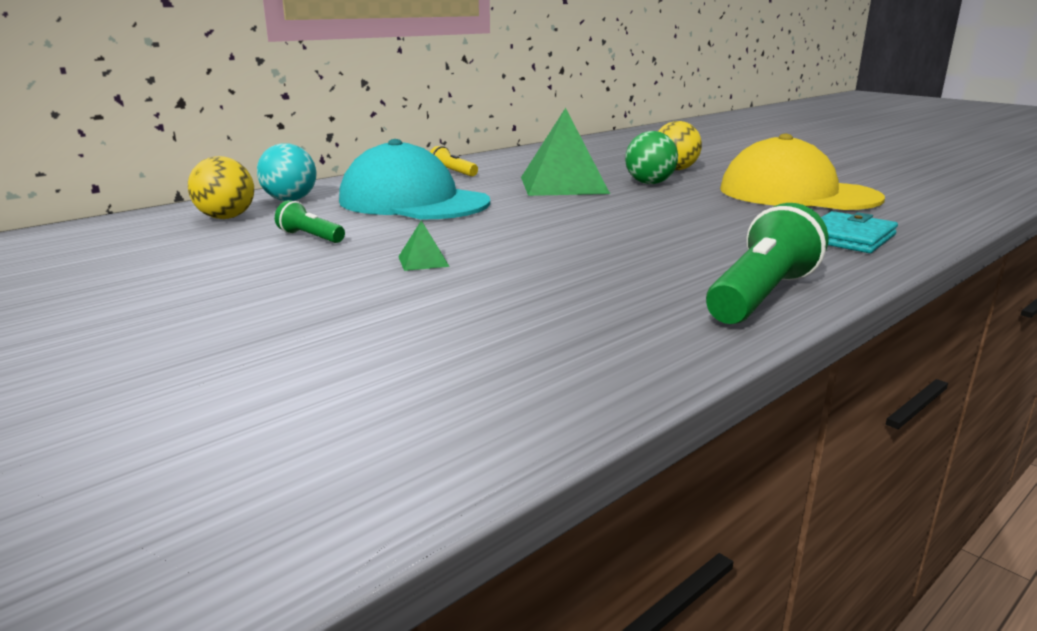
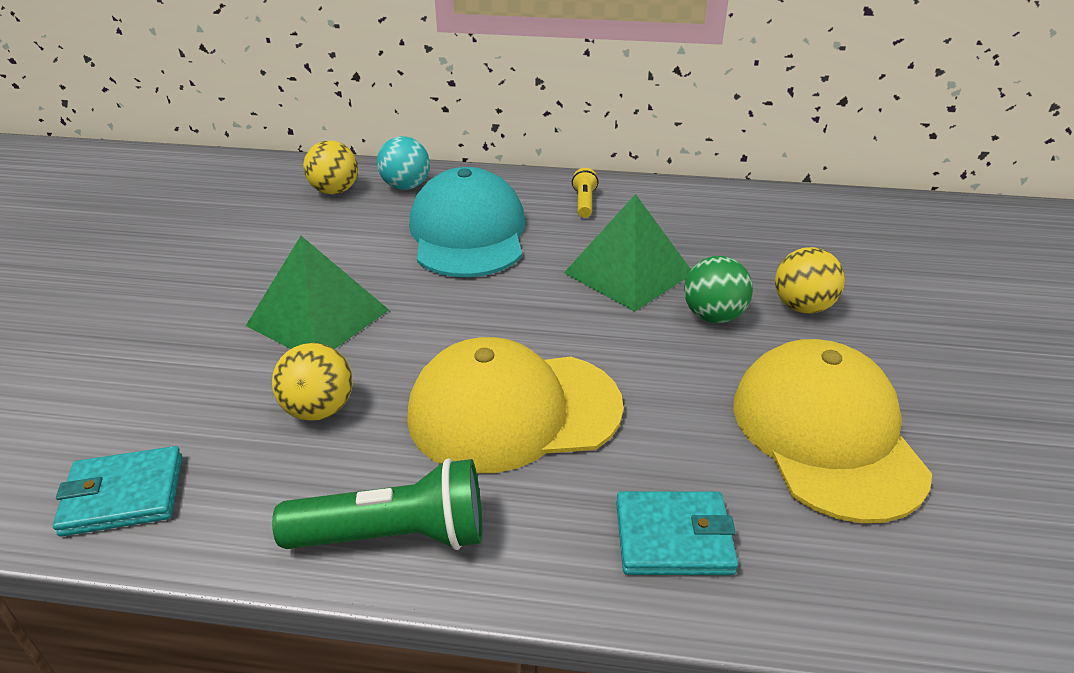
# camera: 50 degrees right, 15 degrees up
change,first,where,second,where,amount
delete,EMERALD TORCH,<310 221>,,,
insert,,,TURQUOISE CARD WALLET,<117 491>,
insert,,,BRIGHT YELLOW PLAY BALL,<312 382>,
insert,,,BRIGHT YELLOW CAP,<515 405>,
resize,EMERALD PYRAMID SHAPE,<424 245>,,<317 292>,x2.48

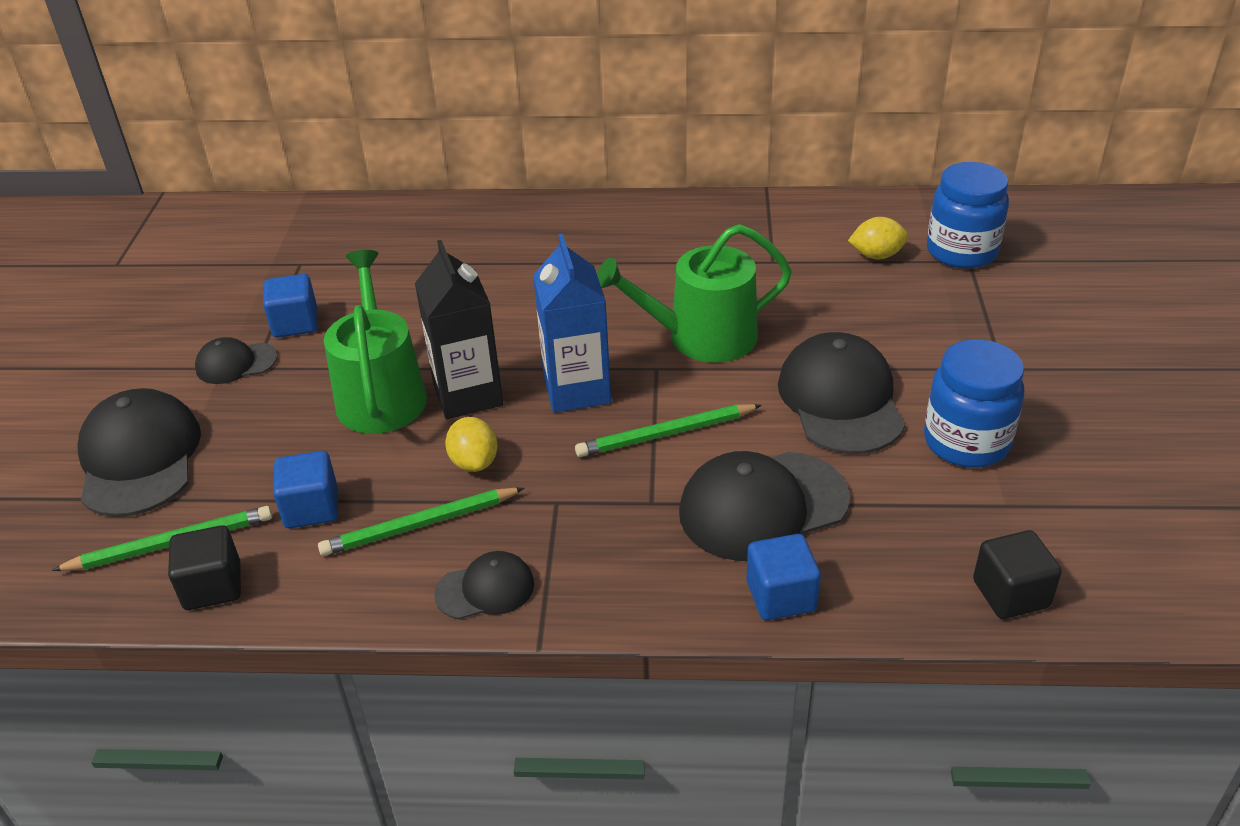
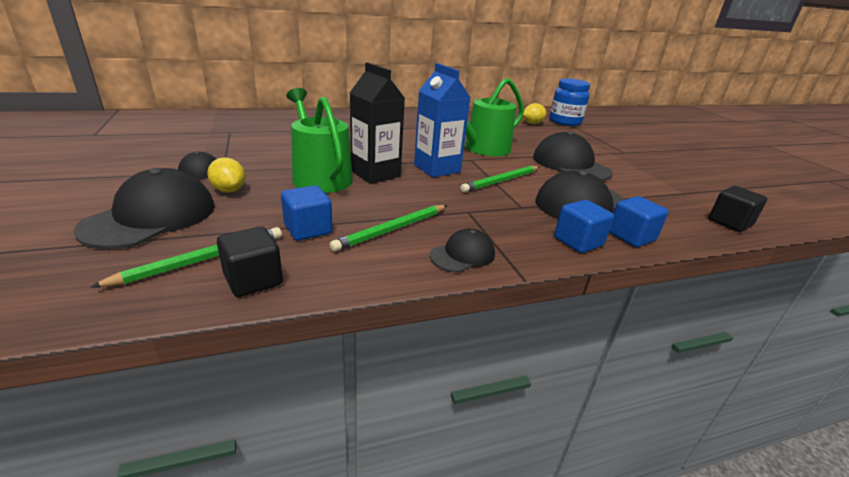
# camera: 25 degrees left, 10 degrees down
change,first,where,second,where,amount
delete,ROYAL BLUE PRESERVE JAR,<974 403>,,,
move,ROYAL BLUE SOLID CUBE,<290 306>,,<584 226>,
move,BRIGHT YELLOW TOY LEMON,<471 444>,,<226 174>,
rotate,JET-BLACK CAP,<139 452>,,<144 208>,60 degrees clockwise

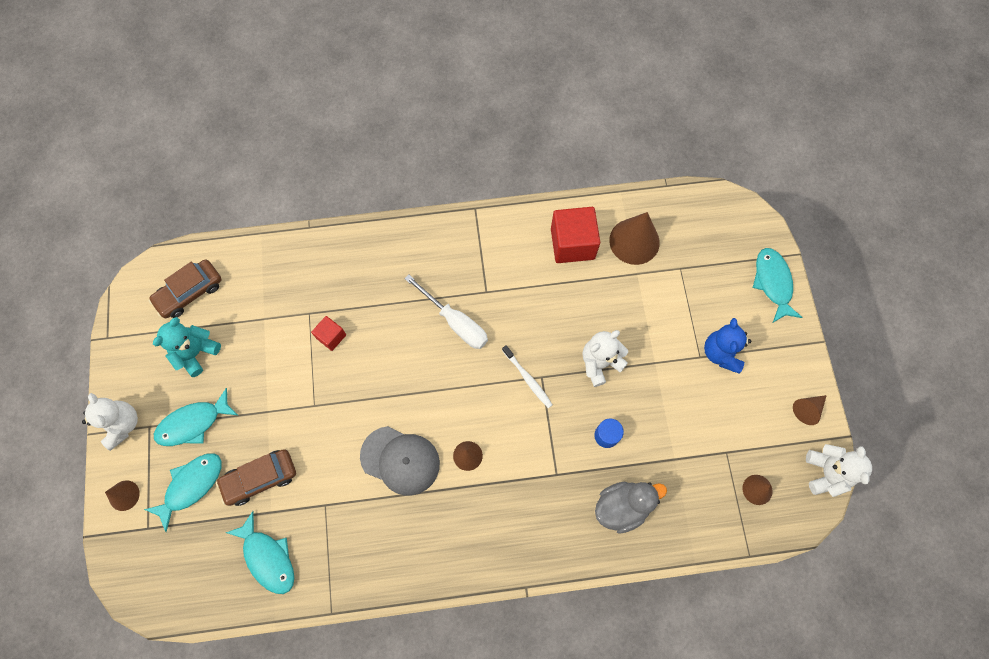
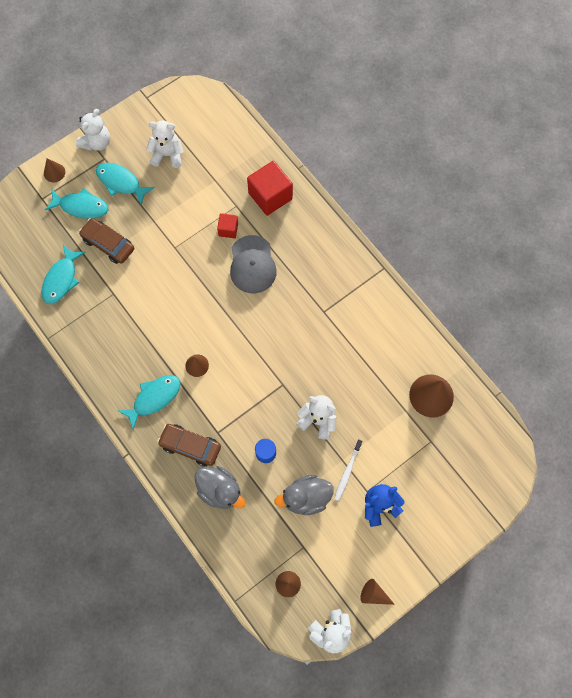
# camera: 60 degrees right, 0 degrees up
change,first,where,second,where,amount
delete,SNOW-WHITE SCREWDRIVER,<446 311>,,,
insert,,,GREY TOY DUCK,<304 495>,
move,BROWN AUTOMOBILE,<185 289>,,<189 445>,
move,GREY CAP,<400 461>,,<253 264>,
move,SNOW-WHITE TOOTHBRUSH,<527 376>,,<348 470>,
move,RED SOLID CUBE,<575 235>,,<270 188>,
move,TURQUOISE FISH,<778 285>,,<149 402>,
recolor,TURQUOISE TEDDY,<187 347>,SNOW-WHITE TEDDY,<165 144>,

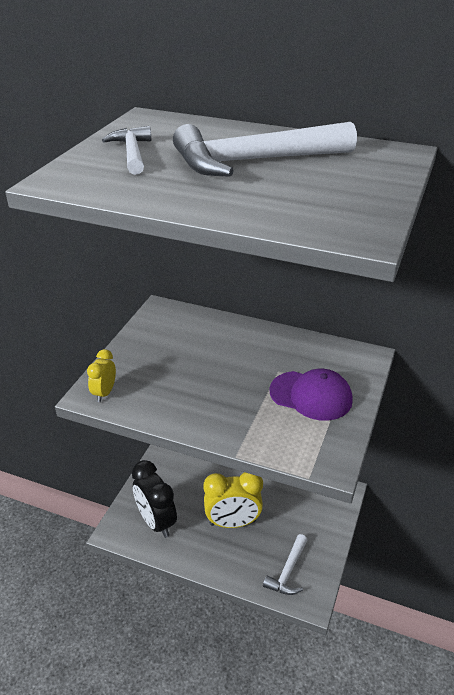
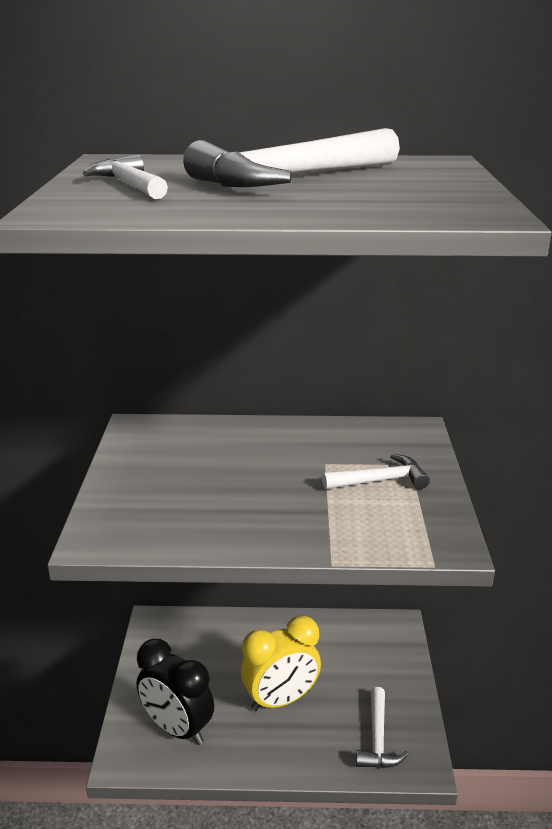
# camera: 20 degrees left, 10 degrees down
change,first,where,second,where,amount
delete,BRIGHT YELLOW ALARM CLOCK,<101 375>,,,
replace,VIOLET CAP,<311 395>,SNOW-WHITE CARPENTER'S HAMMER,<376 471>,

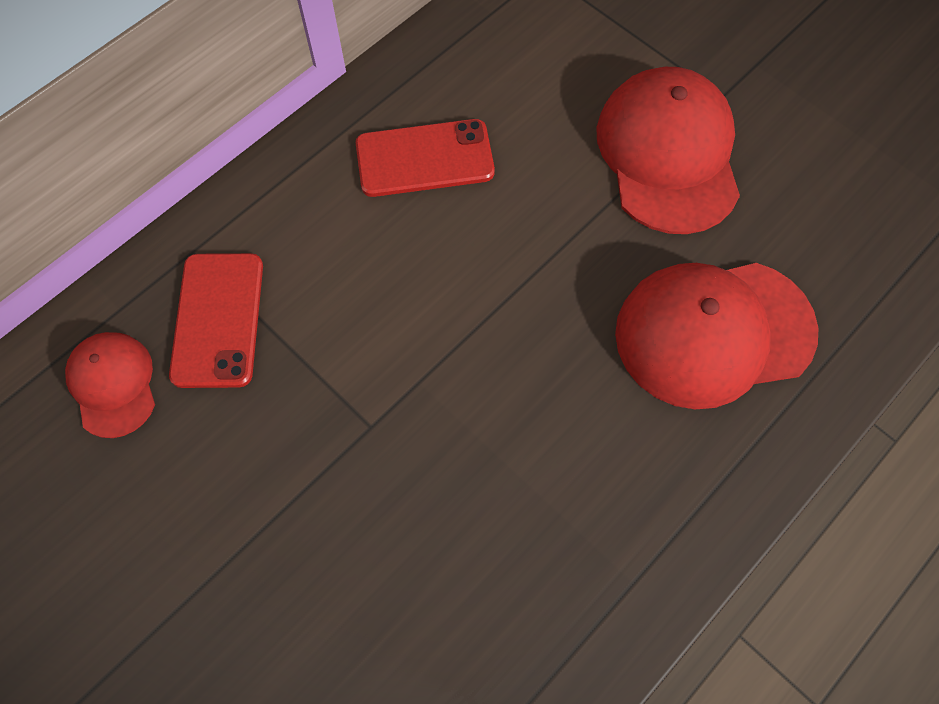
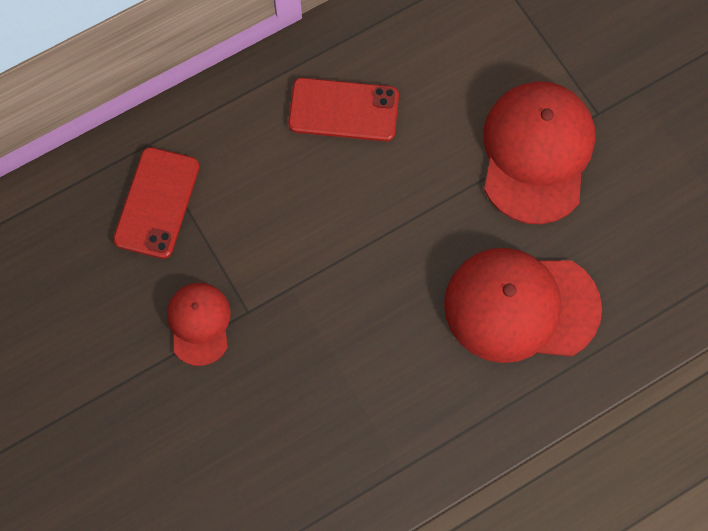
# camera: 15 degrees right, 5 degrees up
change,first,where,second,where,amount
move,RED CAP,<110 385>,,<199 324>,

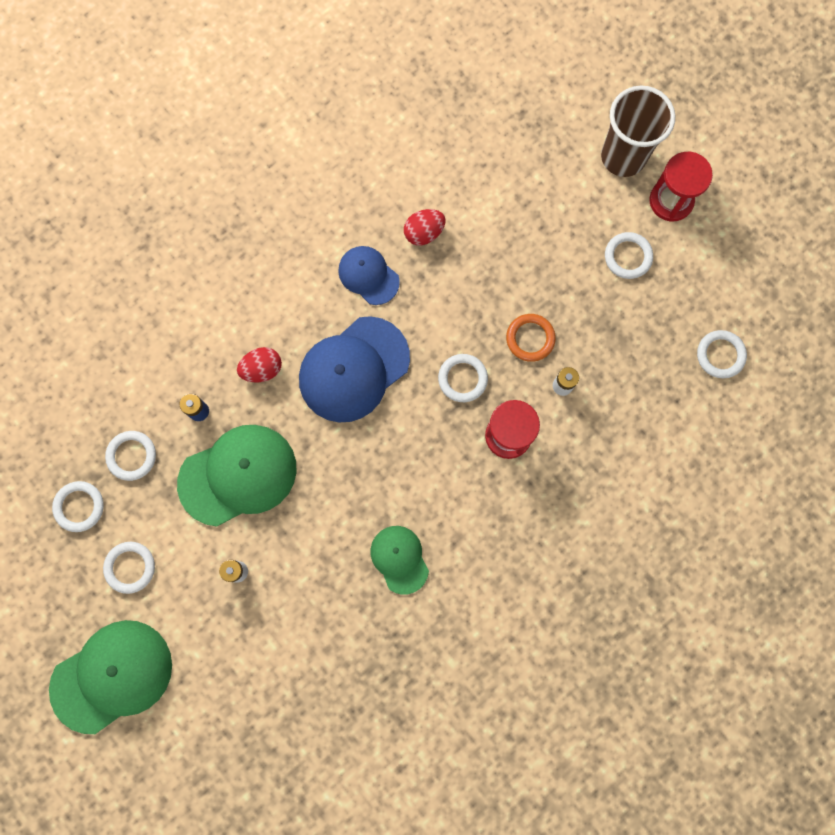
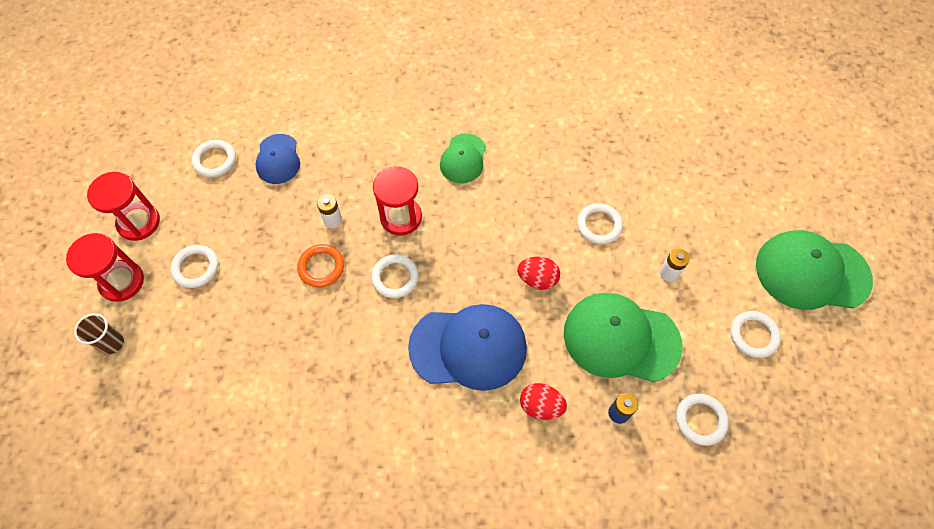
# camera: 140 degrees left, 15 degrees down
change,first,where,second,where,amount
insert,,,RED HOURGLASS,<123 206>,
move,SNOW-WHITE RING,<78 506>,,<600 223>,
move,ROYAL BLUE CAP,<369 275>,,<277 159>,
move,EMERALD CAP,<399 560>,,<463 158>,
move,RED EGG SHAPE,<425 227>,,<538 273>,
resize,BROWN CUP,<638 131>,,<99 333>,x0.50

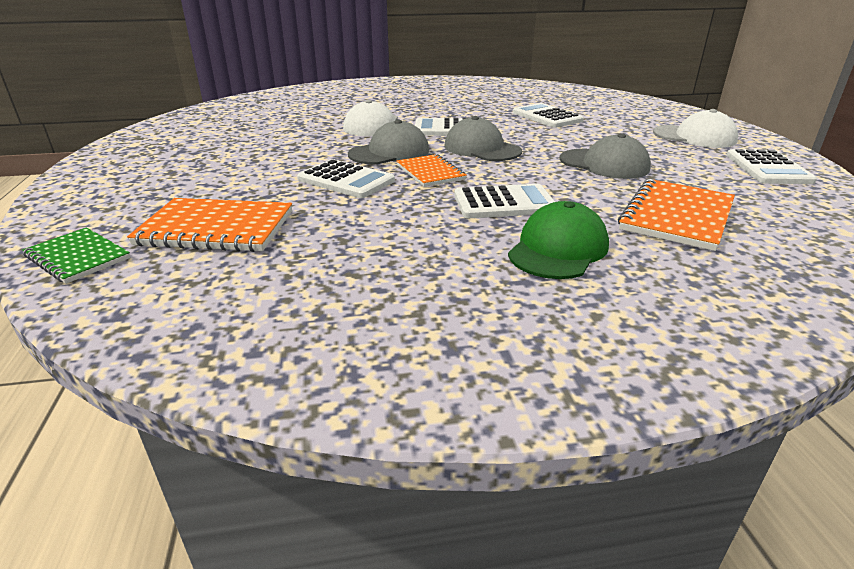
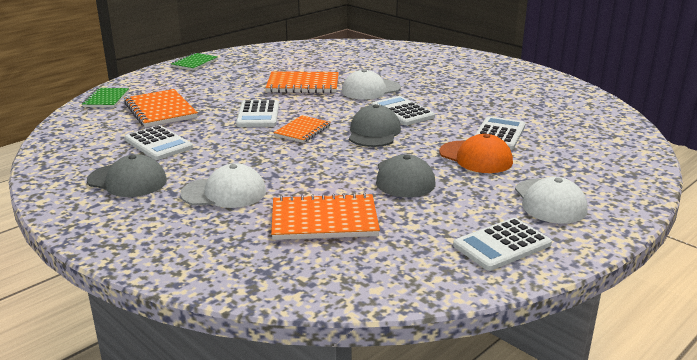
# camera: 55 degrees right, 5 degrees down
change,first,where,second,where,amount
insert,,,EMERALD NOTEBOOK,<194 62>,
insert,,,ORANGE-COLOURED NOTEBOOK,<302 82>,
insert,,,ORANGE-COLOURED CAP,<476 153>,
move,GREY CAP,<388 142>,,<127 175>,
move,SNOW-WHITE ADDING MACHINE,<504 201>,,<158 142>,
recolor,EMERALD CAP,<558 240>,SNOW-WHITE CAP,<223 185>,

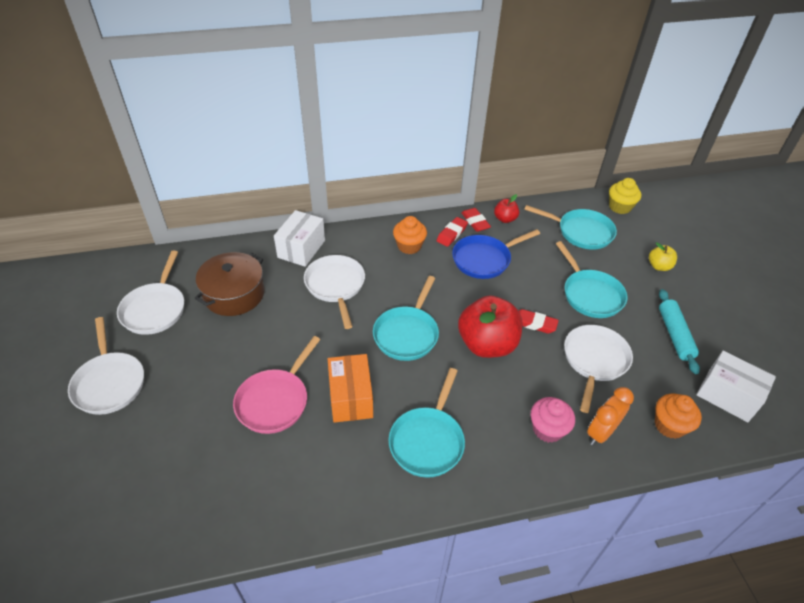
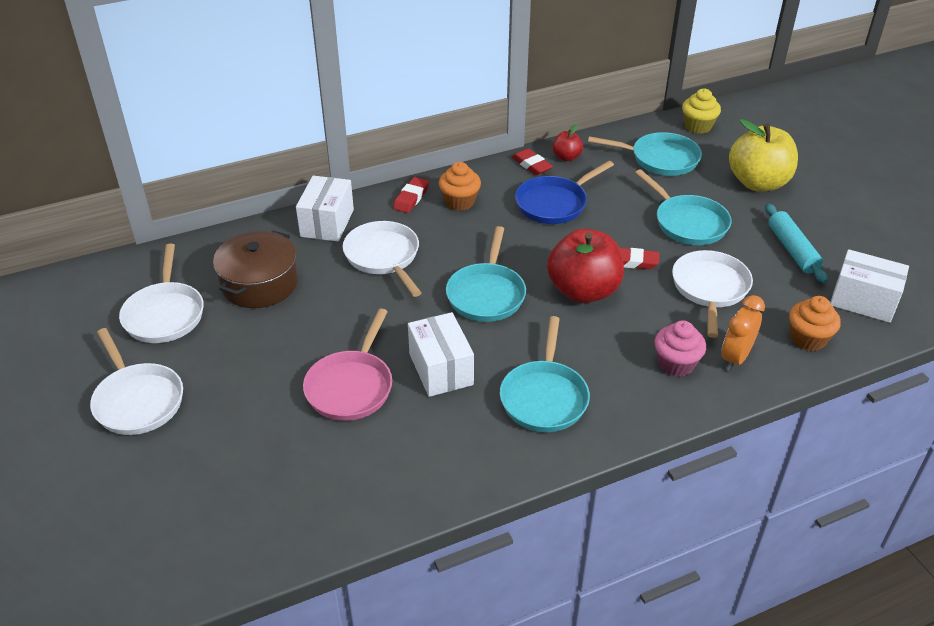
# camera: 10 degrees left, 5 degrees down
change,first,where,second,where,amount
move,RED PENCIL ERASER,<452 232>,,<411 195>,
recolor,ORANGE-COLOURED PACKAGE,<350 388>,SNOW-WHITE PACKAGE,<441 354>,
resize,BRIGHT YELLOW TOY APPLE,<663 256>,,<763 155>,x2.09

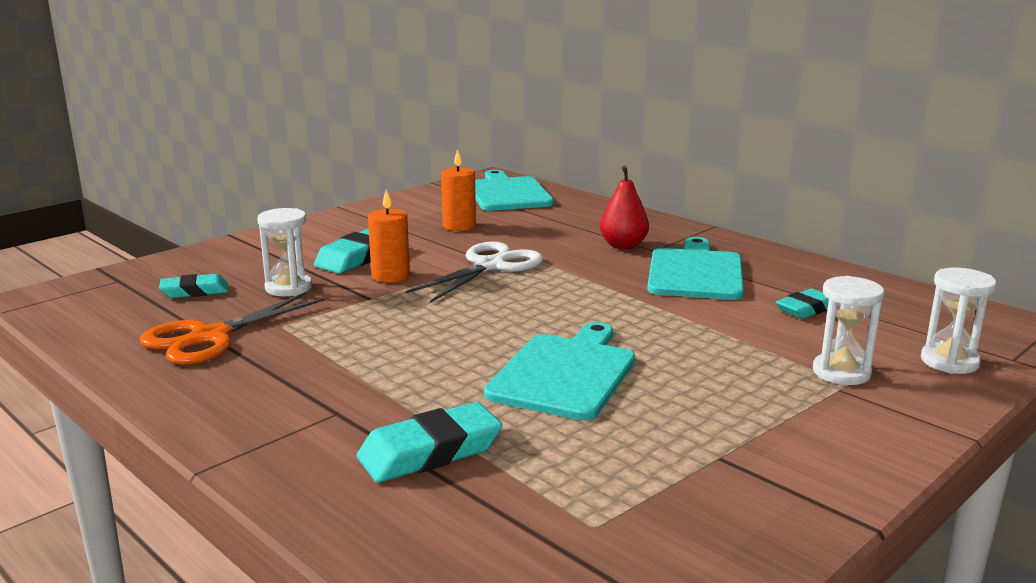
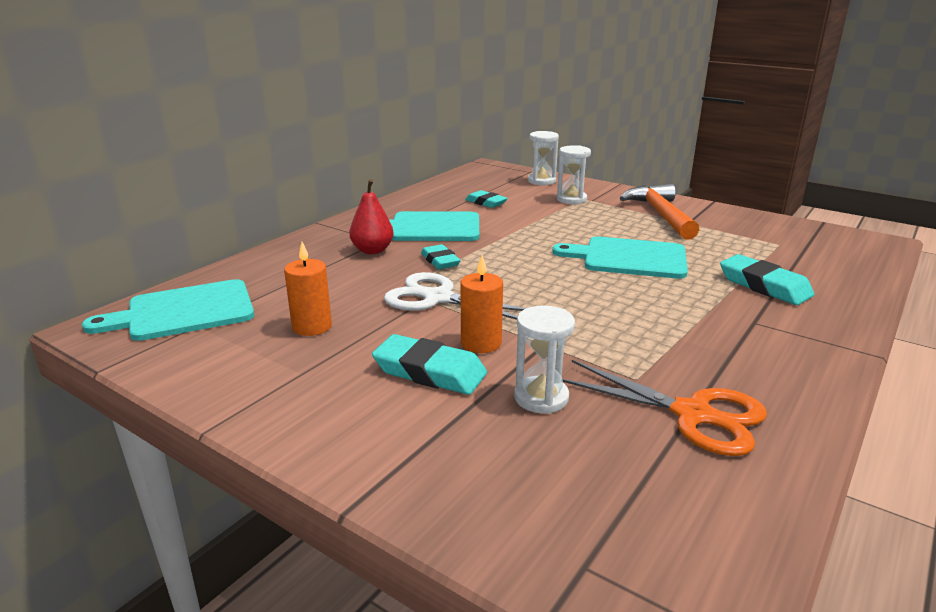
# camera: 100 degrees left, 5 degrees up
change,first,where,second,where,amount
insert,,,ORANGE-COLOURED CARPENTER'S HAMMER,<660 211>,
move,TURQUOISE PENCIL ERASER,<193 286>,,<441 256>,

